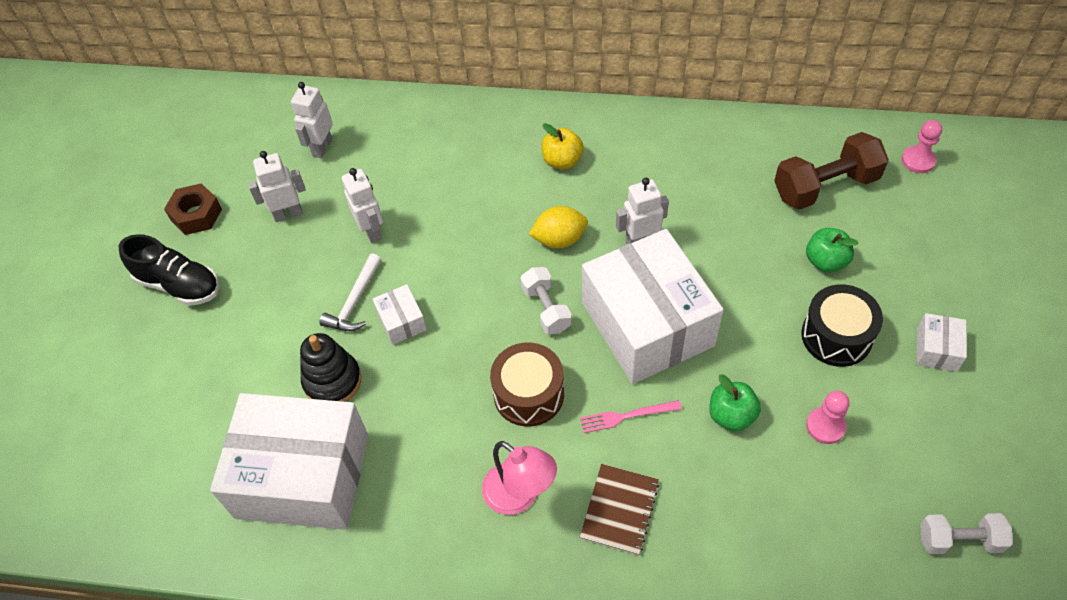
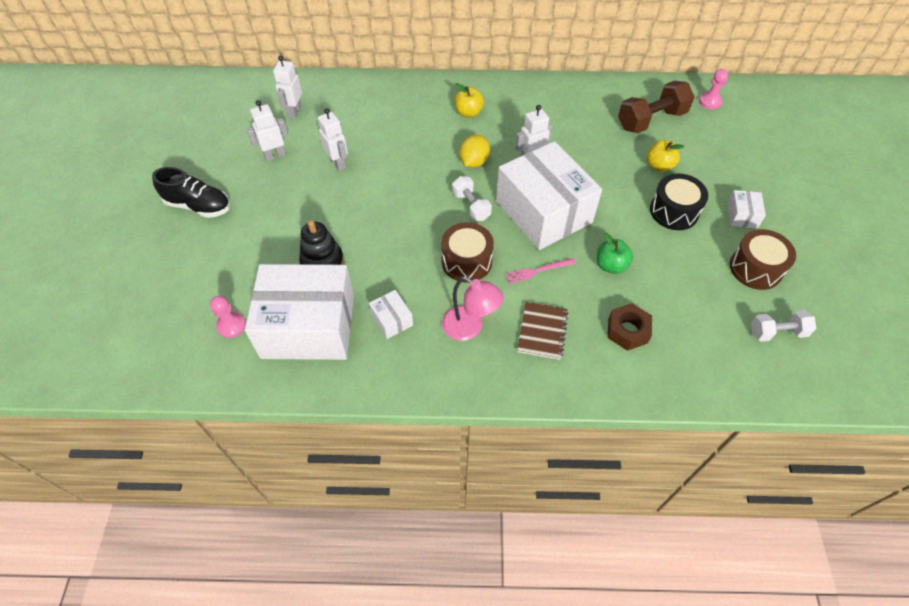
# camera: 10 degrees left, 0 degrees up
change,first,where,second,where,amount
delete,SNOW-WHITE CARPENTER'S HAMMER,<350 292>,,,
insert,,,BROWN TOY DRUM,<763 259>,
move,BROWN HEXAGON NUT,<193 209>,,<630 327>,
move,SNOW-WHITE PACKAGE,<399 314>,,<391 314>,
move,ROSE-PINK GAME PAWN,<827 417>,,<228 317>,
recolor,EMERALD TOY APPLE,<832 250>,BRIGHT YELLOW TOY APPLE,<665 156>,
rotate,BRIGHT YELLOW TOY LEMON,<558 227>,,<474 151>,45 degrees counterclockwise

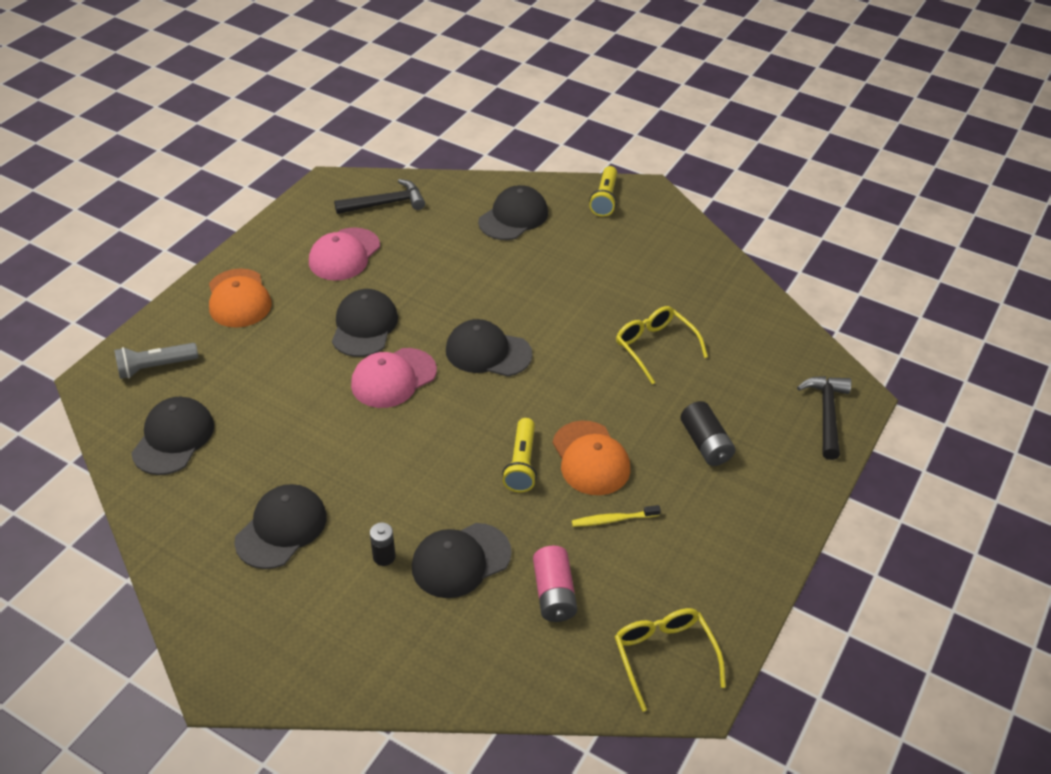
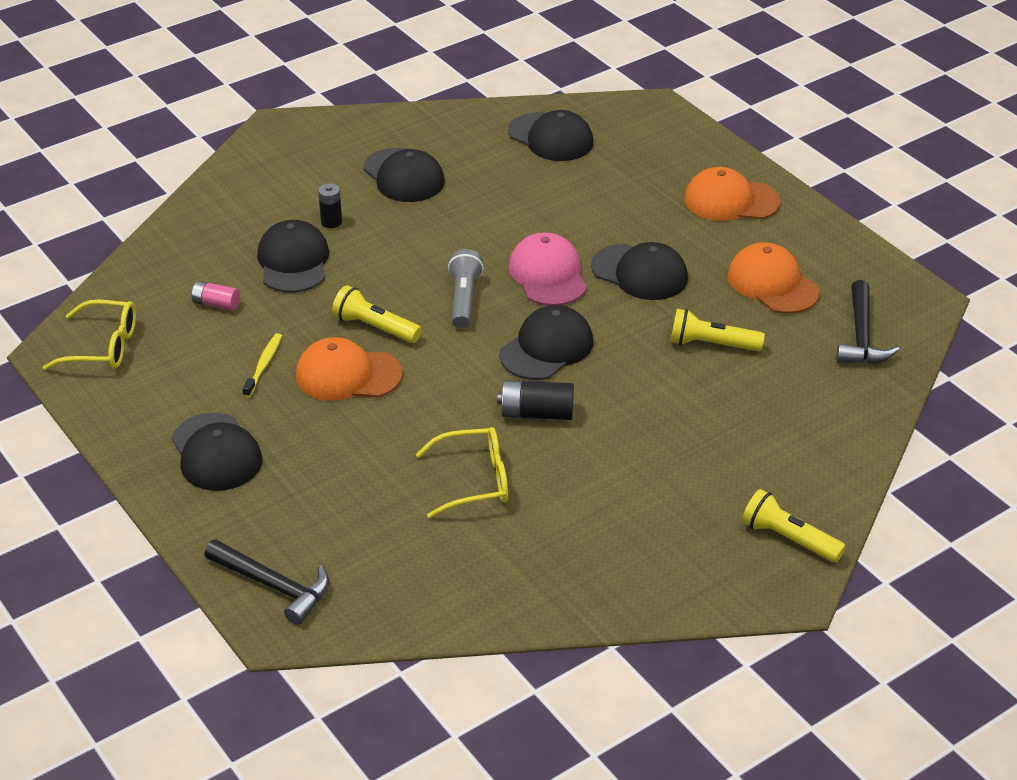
# camera: 115 degrees right, 5 degrees down
change,first,where,second,where,amount
insert,,,BRIGHT YELLOW TORCH,<717 330>,
move,GREY TORCH,<156 361>,,<466 288>,
move,JET-BLACK CAP,<513 212>,,<217 452>,
move,JET-BLACK AA BATTERY,<707 433>,,<535 400>,
recolor,ROSE-PINK CAP,<344 254>,ORANGE-COLOURED CAP,<774 278>,
resize,ROSE-PINK AA BATTERY,<555 584>,,<216 296>,x0.65

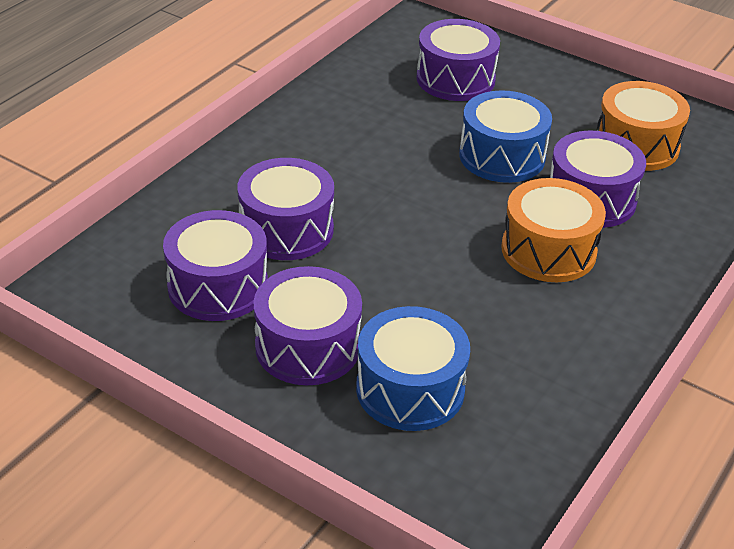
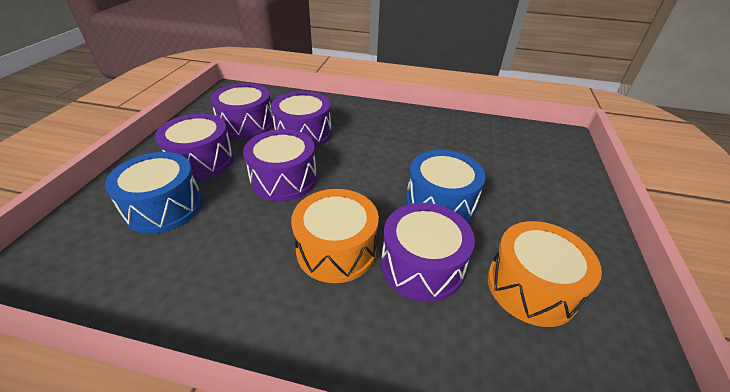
# camera: 70 degrees right, 0 degrees up
change,first,where,second,where,amount
move,VIOLET TOY DRUM,<458 60>,,<280 165>,

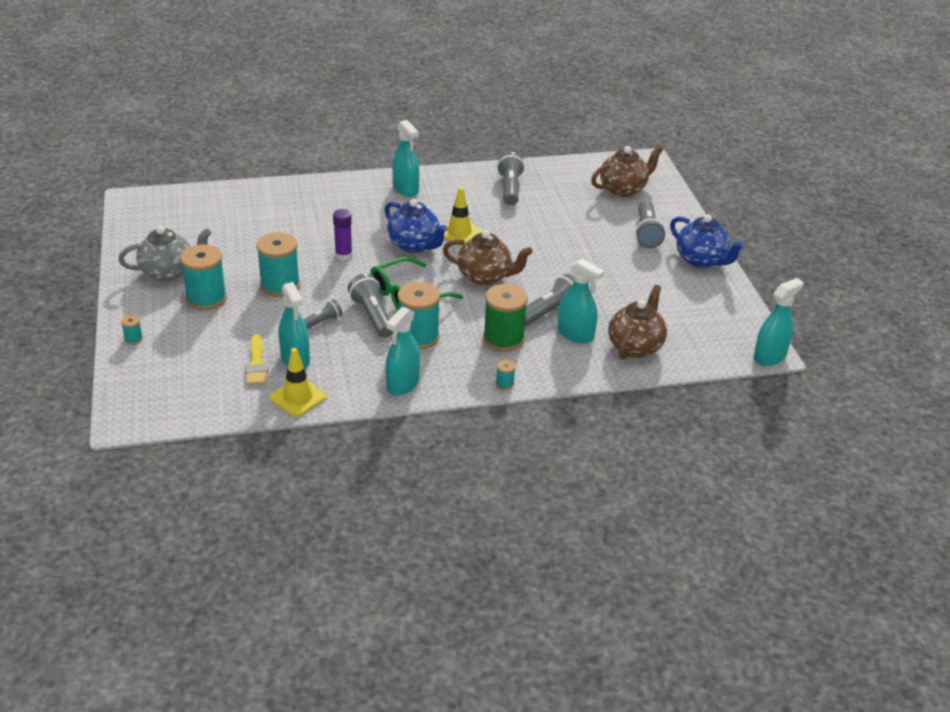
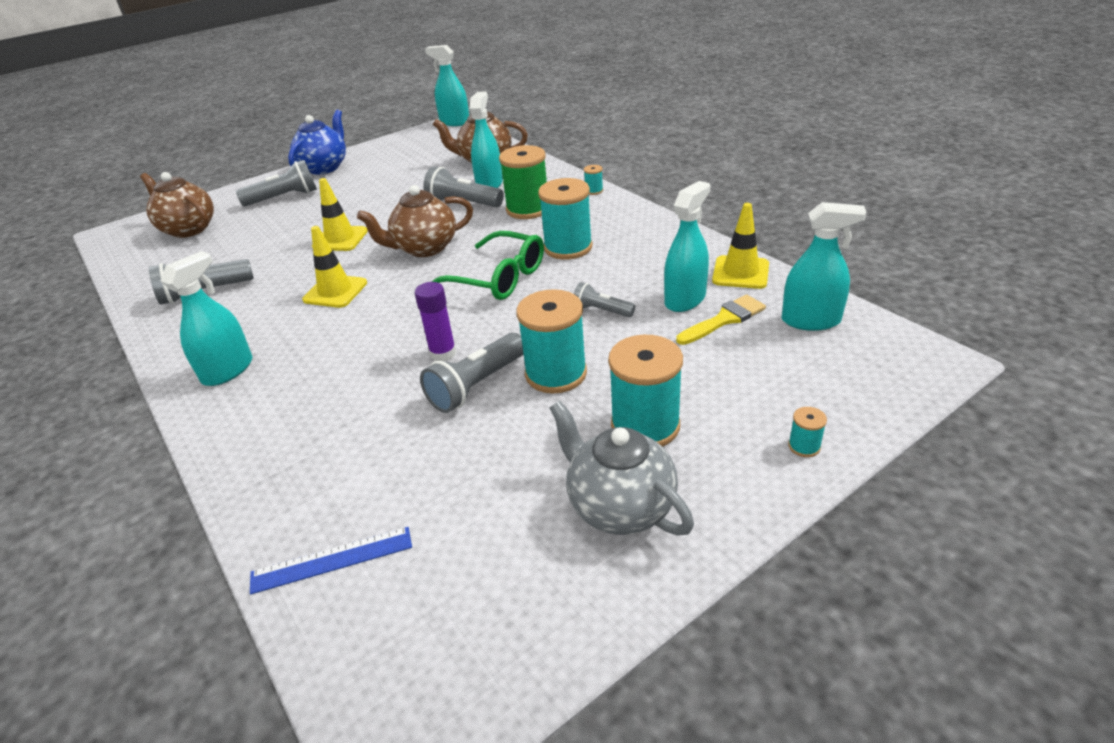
# camera: 110 degrees left, 0 degrees up
change,first,where,second,where,amount
delete,ROYAL BLUE TEAPOT,<416 226>,,,
insert,,,ROYAL BLUE STRAIGHTEDGE,<331 561>,
insert,,,BRIGHT YELLOW TRAFFIC CONE,<340 214>,
move,GREY TORCH,<370 306>,,<472 373>,
move,TURQUOISE SPRAYER,<403 351>,,<824 266>,
rotate,BROWN TEAPOT,<488 258>,,<415 221>,105 degrees counterclockwise

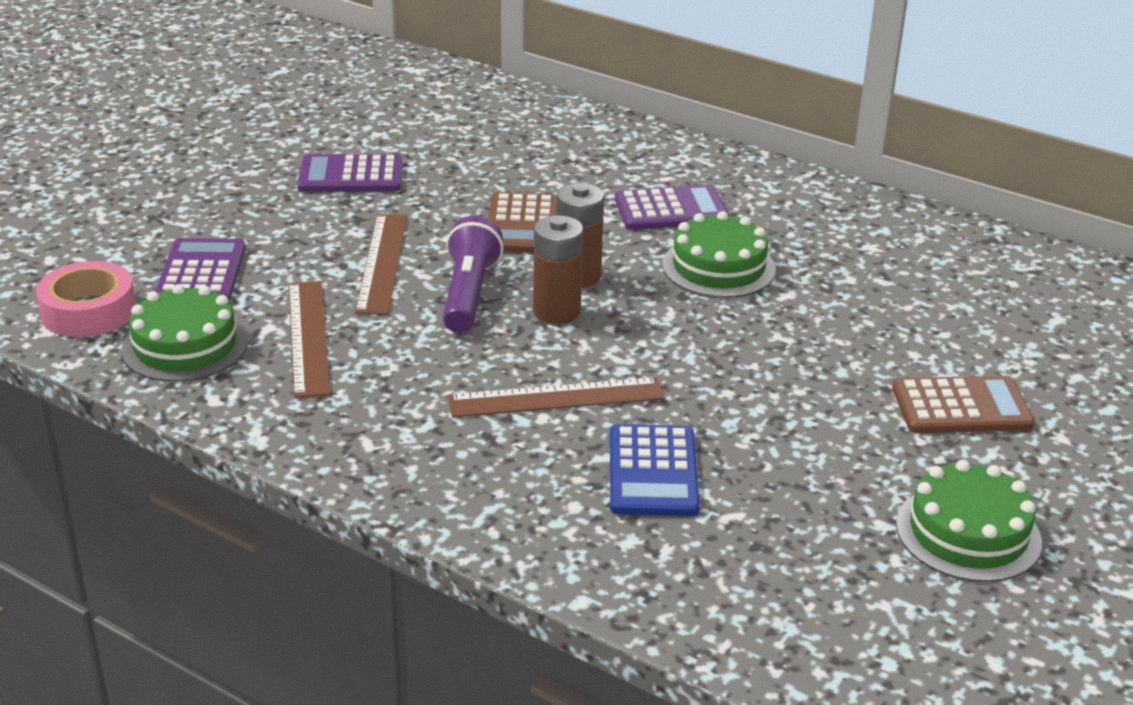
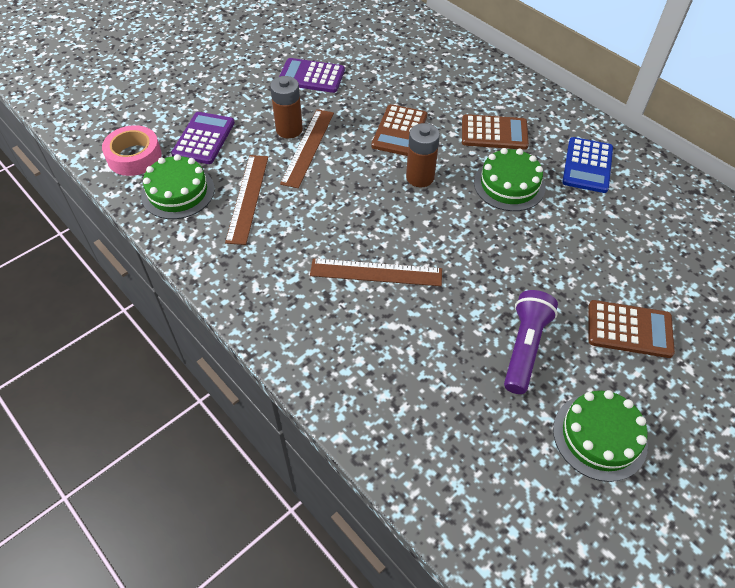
# camera: 15 degrees right, 20 degrees up
change,first,where,second,where,amount
move,VIOLET TORCH,<473 274>,,<531 342>,
move,BROWN AA BATTERY,<558 269>,,<286 107>,
move,ROYAL BLUE ADDING MACHINE,<655 470>,,<587 165>,
recolor,VIOLET ADDING MACHINE,<672 207>,BROWN ADDING MACHINE,<495 132>,

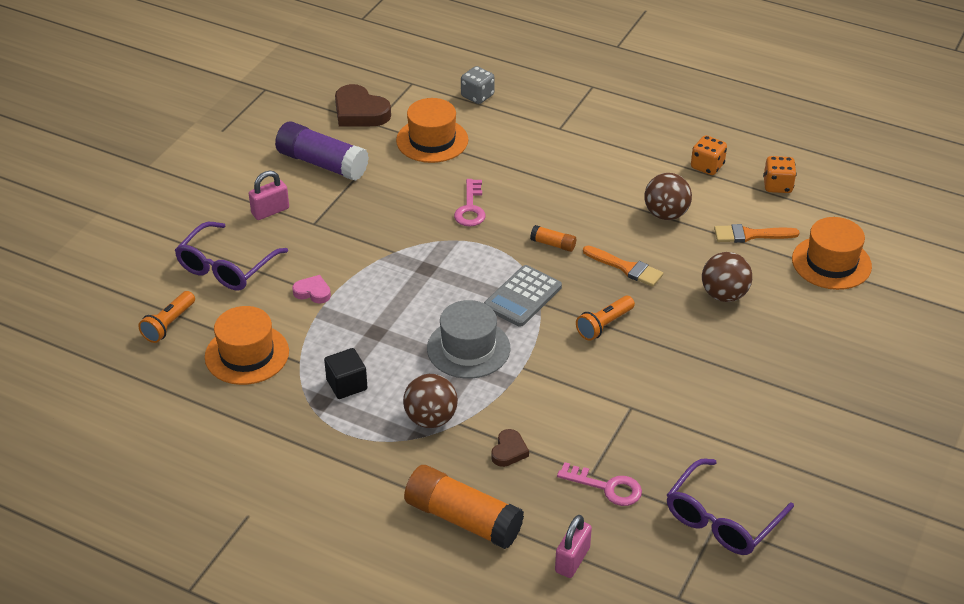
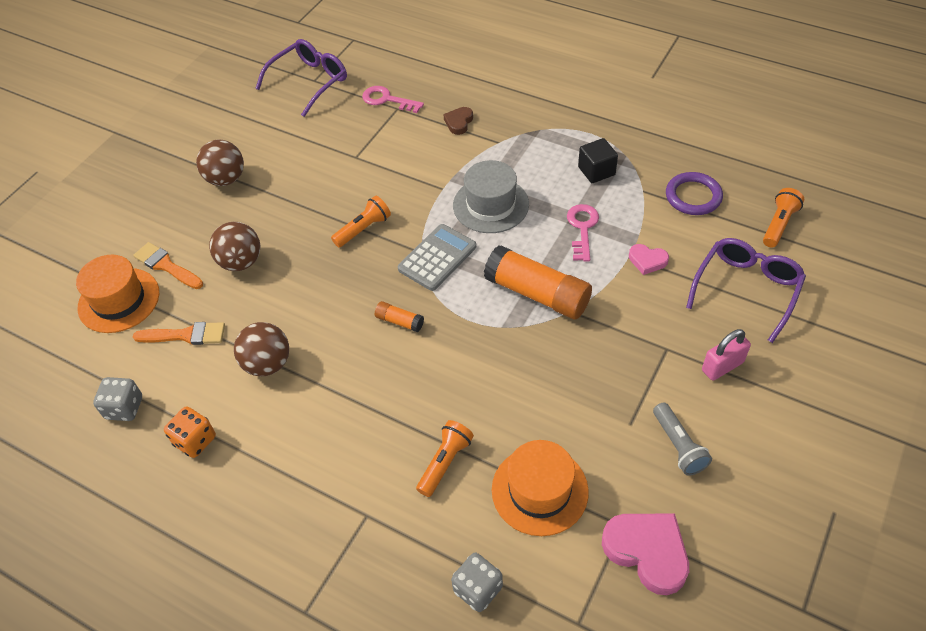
# camera: 175 degrees left, 10 degrees up
change,first,where,second,where,amount
delete,ROSE-PINK LOCK,<573 546>,,,
insert,,,ORANGE-COLOURED TORCH,<445 458>,
move,BROWN PLAY BALL,<430 401>,,<220 163>,
move,ORANGE-COLOURED STICK OF GLUE,<464 507>,,<538 282>,
move,ROSE-PINK KEY,<470 203>,,<583 233>,
move,ORANGE-COLOURED PAINT BRUSH,<623 266>,,<168 265>,
replace,ORANGE-COLOURED TALL HAT,<247 345>,VIOLET RING,<694 193>,
replace,VIOLET STICK OF GLUE,<322 151>,GREY TORCH,<682 439>,
recolor,BROWN LOVE HEART,<363 105>,ROSE-PINK LOVE HEART,<645 554>,
recolor,ORANGE-COLOURED DICE,<780 174>,GREY DICE,<117 399>,

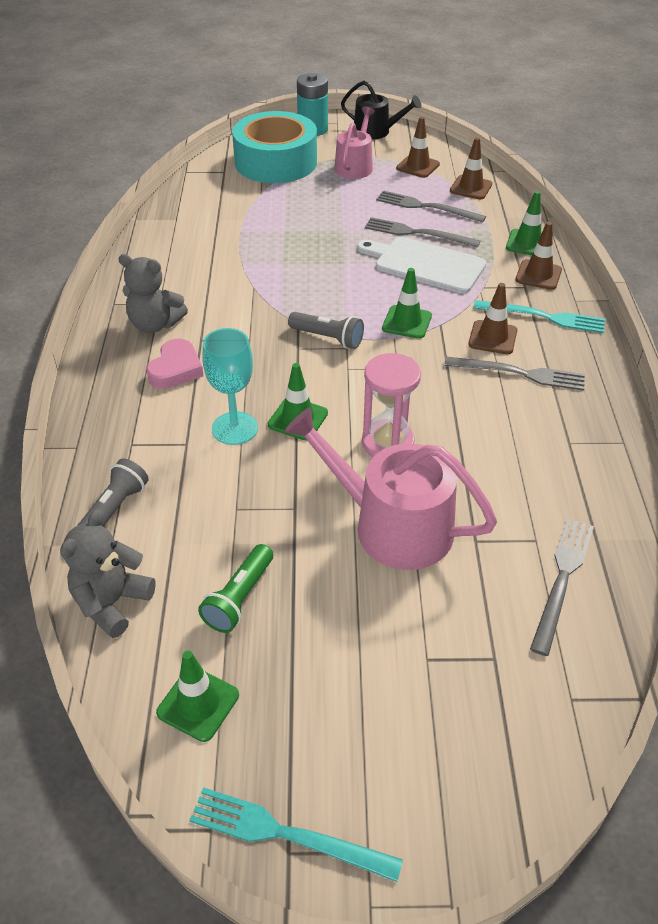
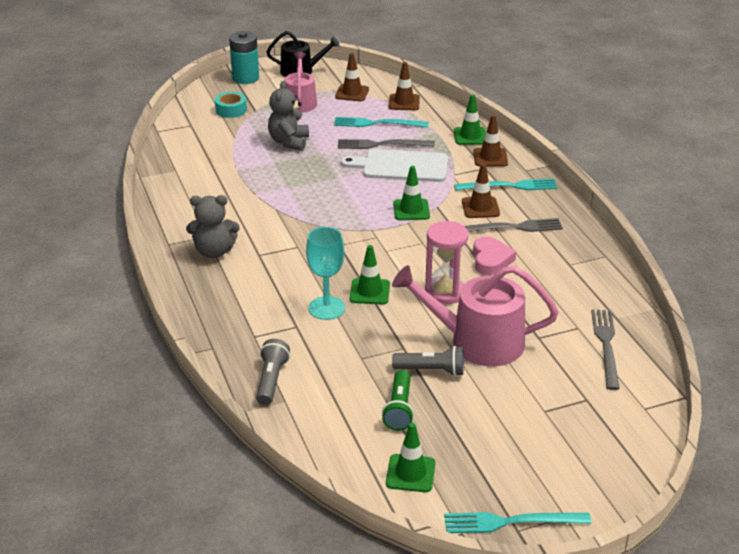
# camera: 20 degrees left, 10 degrees down
change,first,where,second,where,amount
move,GREY TEDDY,<108 573>,,<288 116>,
move,ROSE-PINK LOVE HEART,<175 364>,,<494 255>,
move,GREY TORCH,<326 330>,,<428 361>,
recolor,GREY TABLE FORK,<431 206>,TURQUOISE TABLE FORK,<381 122>,
resize,TURQUOISE TAPE,<274 147>,,<231 105>,x0.42

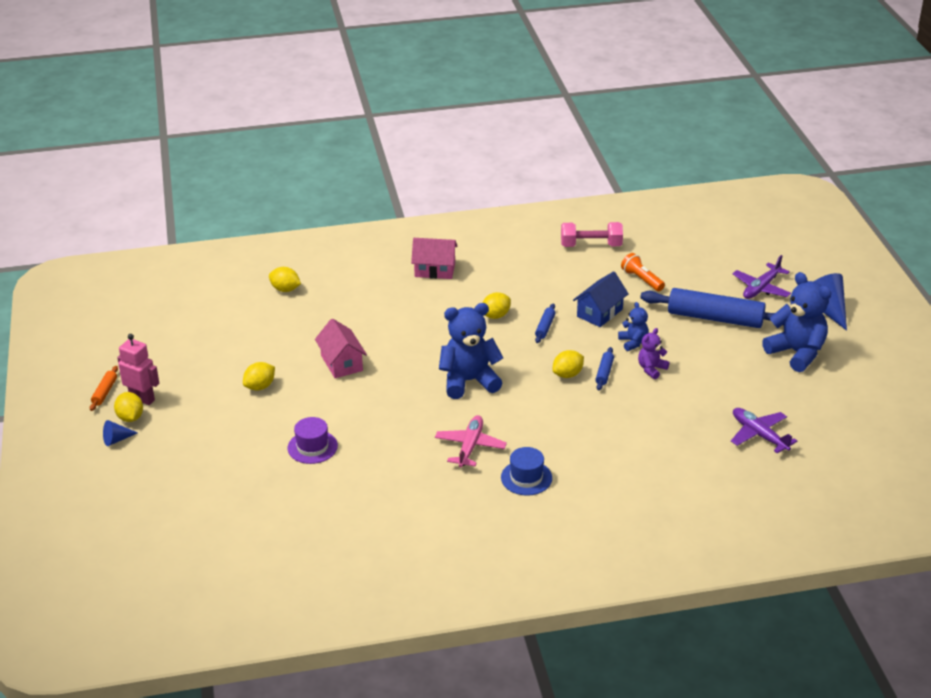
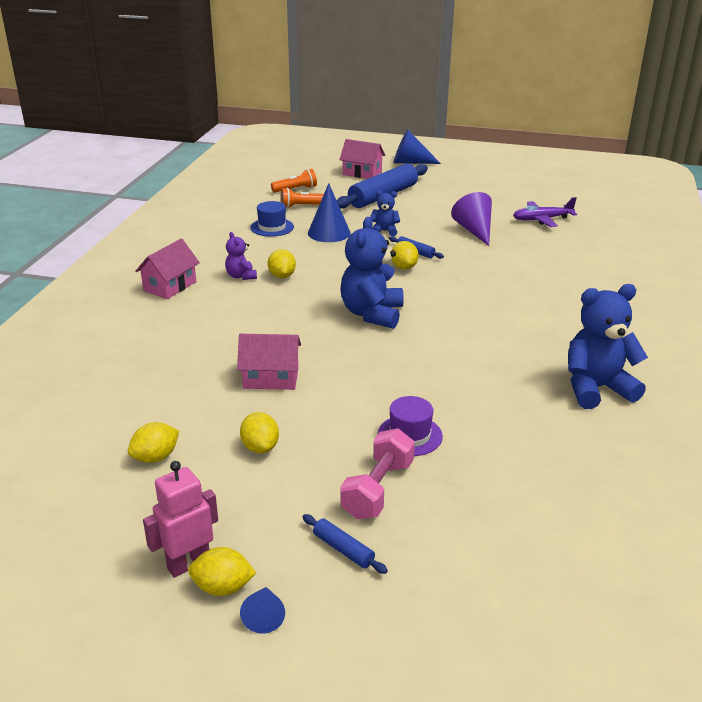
# camera: 65 degrees left, 5 degrees down
change,first,where,second,where,amount
delete,ORANGE-COLOURED DOUGH ROLLER,<104 388>,,,
delete,ROSE-PINK PLANE,<471 441>,,,
insert,,,ORANGE-COLOURED TORCH,<294 181>,
insert,,,VIOLET SOLID CONE,<471 219>,
move,BRIGHT YELLOW TOY LEMON,<285 279>,,<153 442>,
move,ROYAL BLUE TALL HAT,<526 471>,,<272 219>,
move,ROYAL BLUE DOUGH ROLLER,<545 323>,,<345 544>,
move,ROSE-PINK HAND WEIGHT,<592 234>,,<377 473>,
move,VIOLET TEDDY,<653 353>,,<241 256>,
move,ROYAL BLUE TEDDY,<796 322>,,<608 346>,
replace,ROYAL BLUE COTTAGE,<601 299>,ROYAL BLUE SOLID CONE,<329 212>,
replace,VIOLET PLANE,<762 277>,ROSE-PINK COTTAGE,<362 159>,

